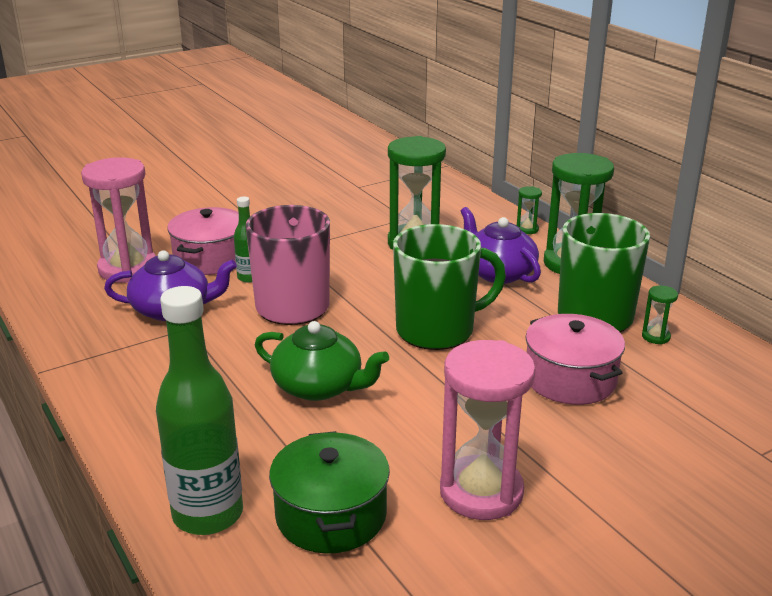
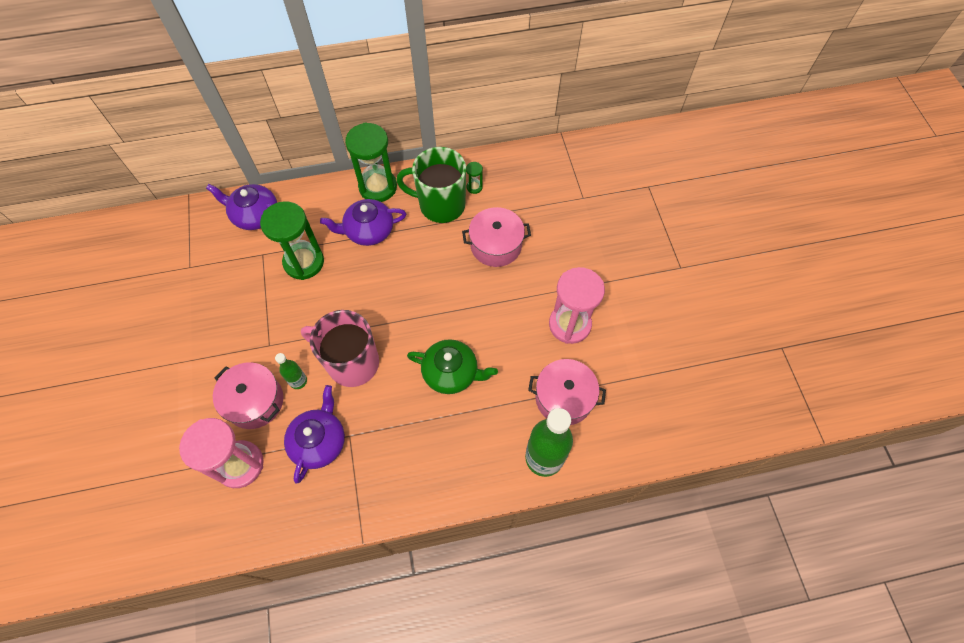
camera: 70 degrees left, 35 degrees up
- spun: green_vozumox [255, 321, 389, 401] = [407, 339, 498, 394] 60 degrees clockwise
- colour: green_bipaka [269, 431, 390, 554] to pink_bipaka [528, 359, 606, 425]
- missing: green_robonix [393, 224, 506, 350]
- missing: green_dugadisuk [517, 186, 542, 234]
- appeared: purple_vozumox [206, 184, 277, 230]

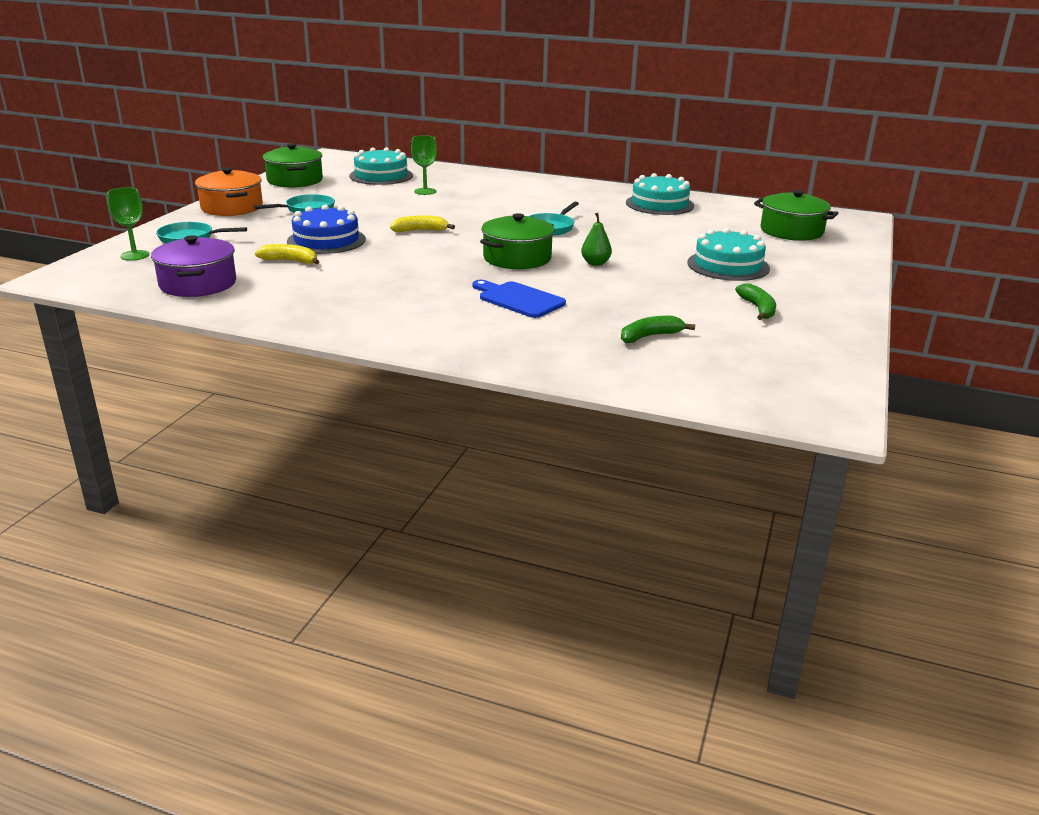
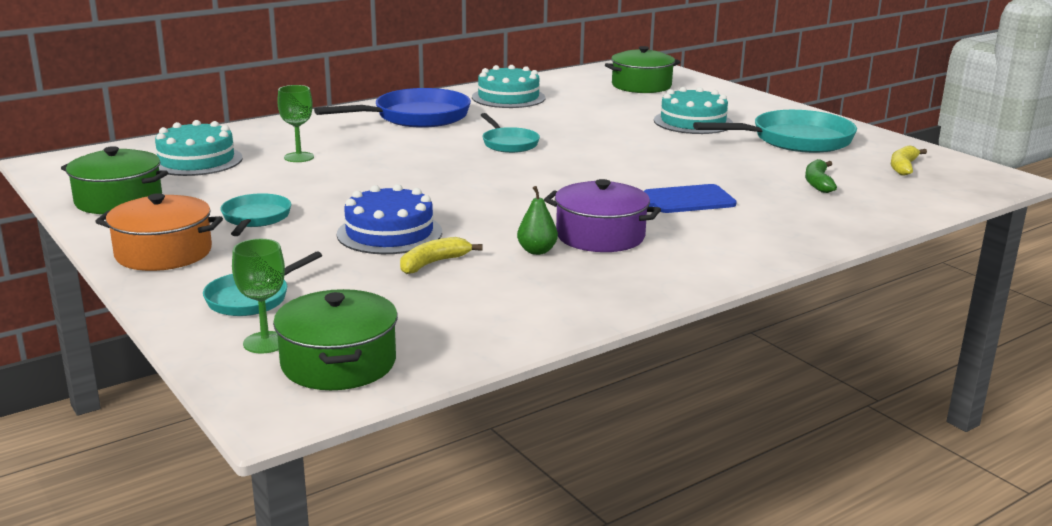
camera: 55 degrees left, 5 degrees down
- relocated: purple_bipaka [151, 235, 236, 297] to [544, 179, 661, 252]
- relocated: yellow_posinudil [390, 215, 455, 232] to [891, 145, 927, 176]
- relocated: green_bipaka [480, 213, 554, 269] to [273, 289, 398, 390]
- relocated: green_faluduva [581, 213, 612, 266] to [517, 186, 558, 255]
- exchanged: green_posinudil [735, 283, 776, 320] to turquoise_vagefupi [693, 110, 857, 153]
- appeared: blue_vagefupi [314, 88, 471, 128]

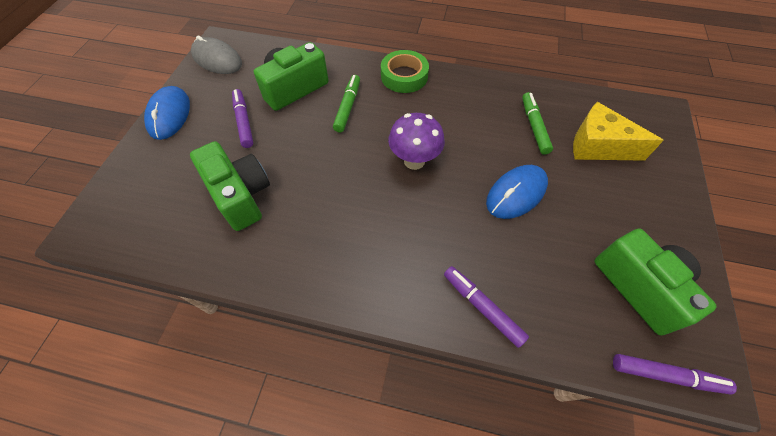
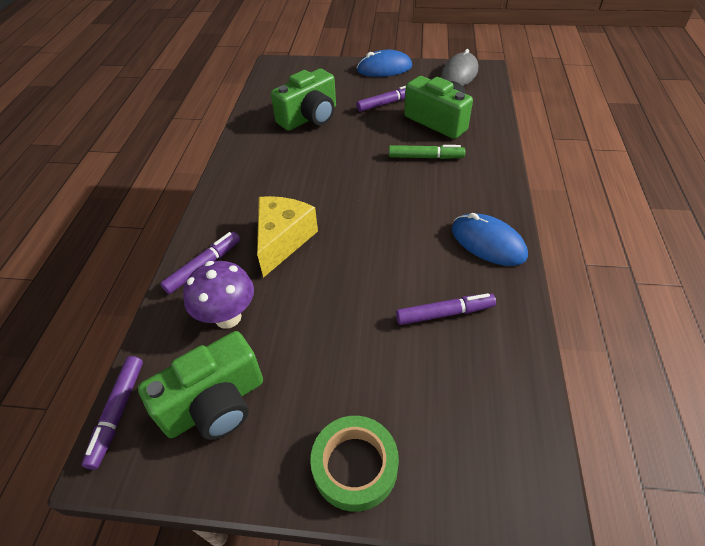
camera: 85 degrees right, 10 degrees down
- relocated: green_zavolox [381, 50, 429, 93] to [310, 416, 399, 512]
- relocated: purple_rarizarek [388, 113, 445, 170] to [183, 261, 254, 329]
- relocated: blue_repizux [486, 165, 548, 219] to [452, 213, 528, 266]
- colour: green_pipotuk [522, 92, 553, 155] to purple_pipotuk [396, 293, 496, 325]
- relocated: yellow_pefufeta [573, 102, 664, 161] to [257, 196, 318, 278]

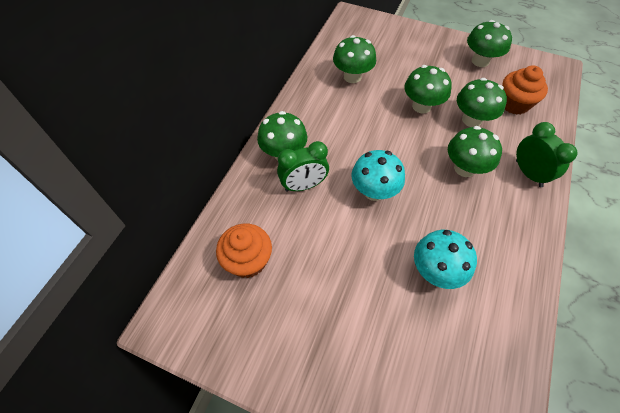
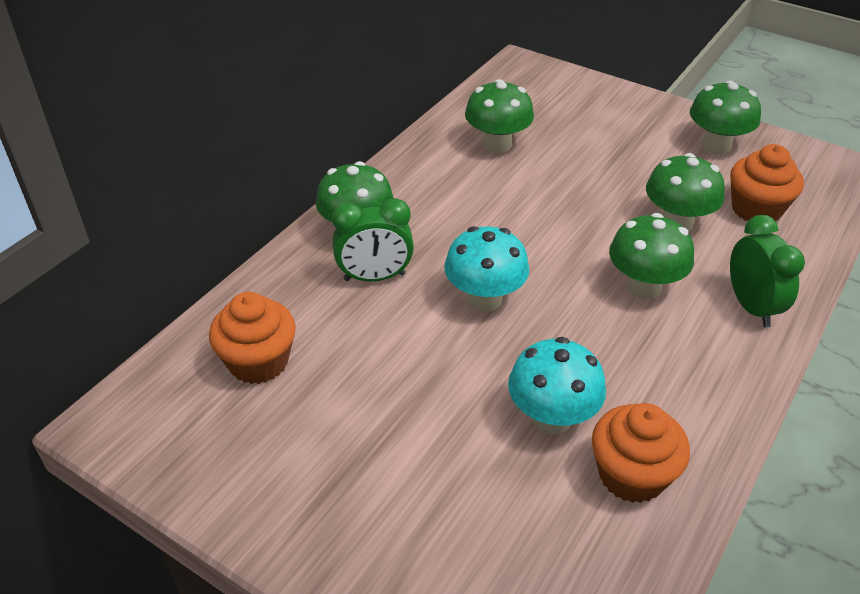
camera: 10 degrees right, 15 degrees down
- missing: green_rarizarek [404, 65, 452, 114]
- appeared: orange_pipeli [592, 403, 690, 503]

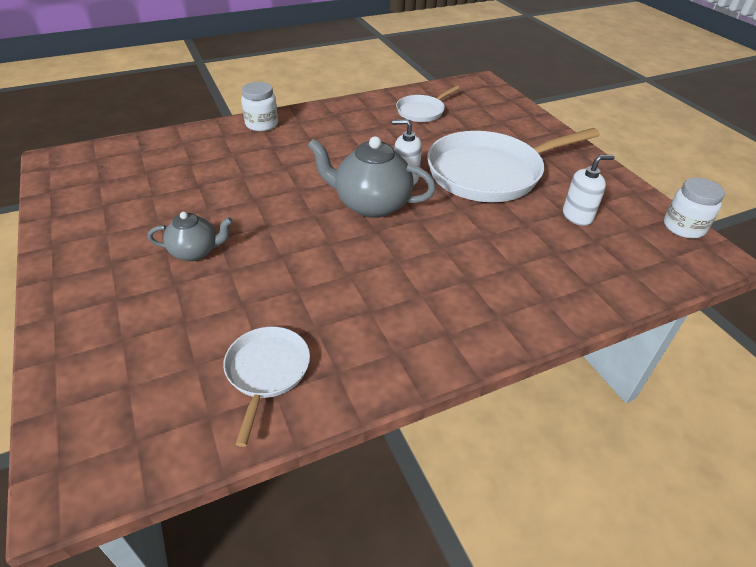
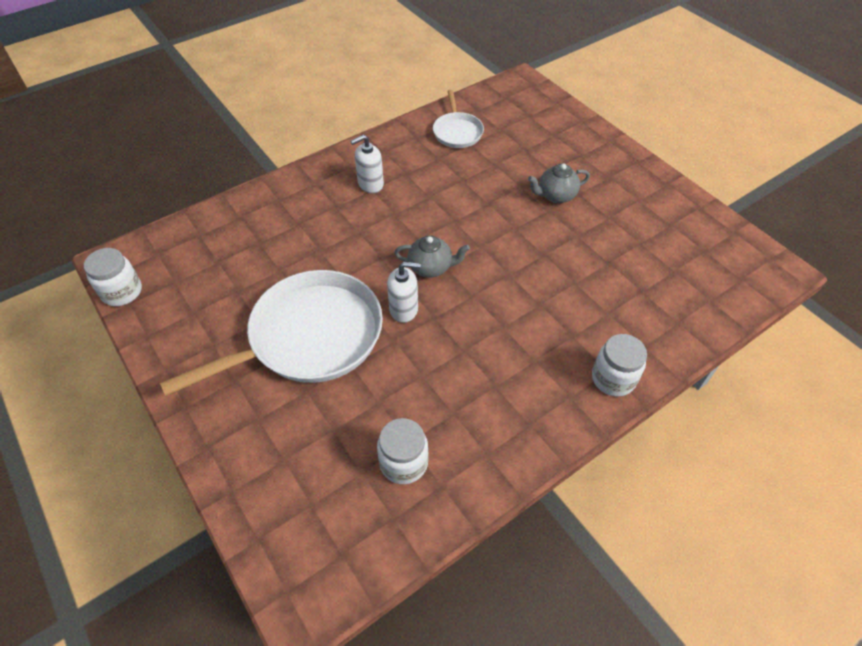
camera: 170 degrees right, 10 degrees up
- size: grey_vozumox [307, 136, 436, 218] = [394, 236, 470, 277] x0.59
- exchanged: white_vagefupi [396, 86, 460, 122] to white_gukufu [377, 418, 429, 484]
- relocated: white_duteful [563, 155, 615, 226] to [351, 135, 384, 193]

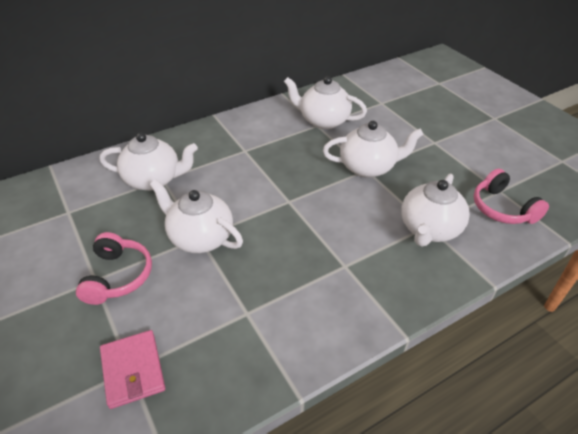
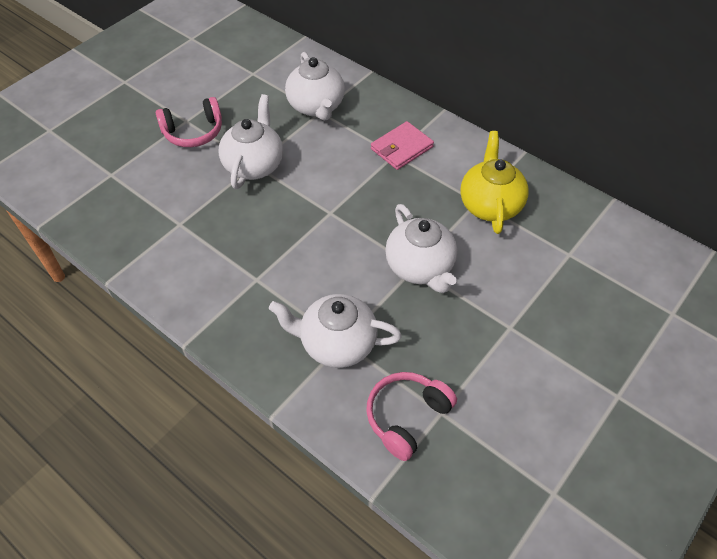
camera: 70 degrees right, 10 degrees up
- relocated: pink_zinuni [100, 330, 165, 409] to [371, 121, 434, 170]
- colour: white_vozumox [284, 76, 367, 129] to yellow_vozumox [460, 131, 529, 234]

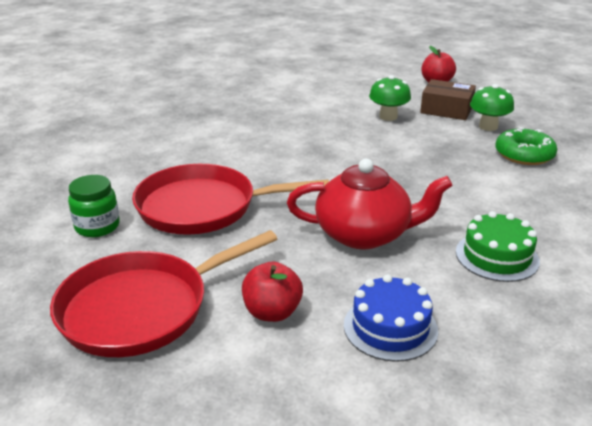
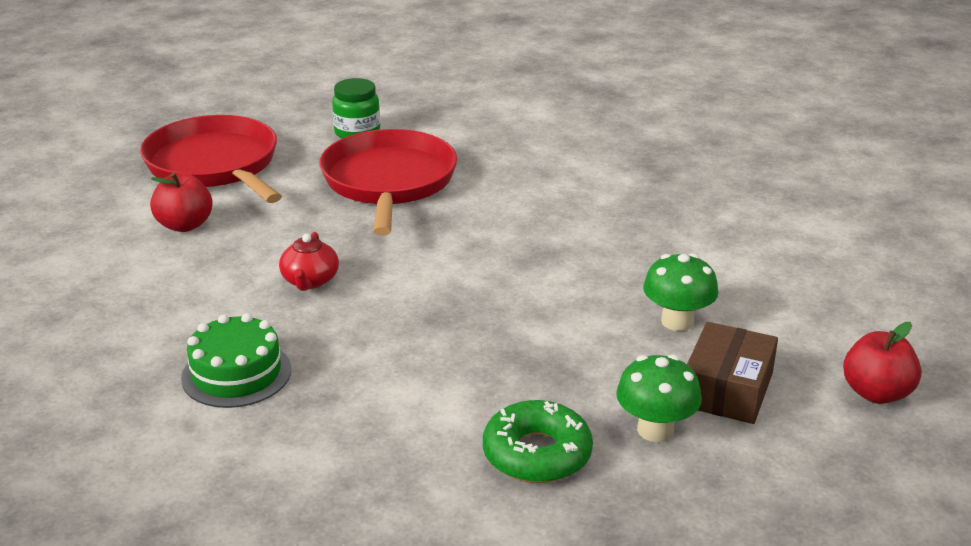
camera: 90 degrees right, 0 degrees up
- size: red_vozumox [287, 159, 453, 249] = [279, 232, 339, 291] x0.50
- missing: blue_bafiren [344, 275, 438, 362]

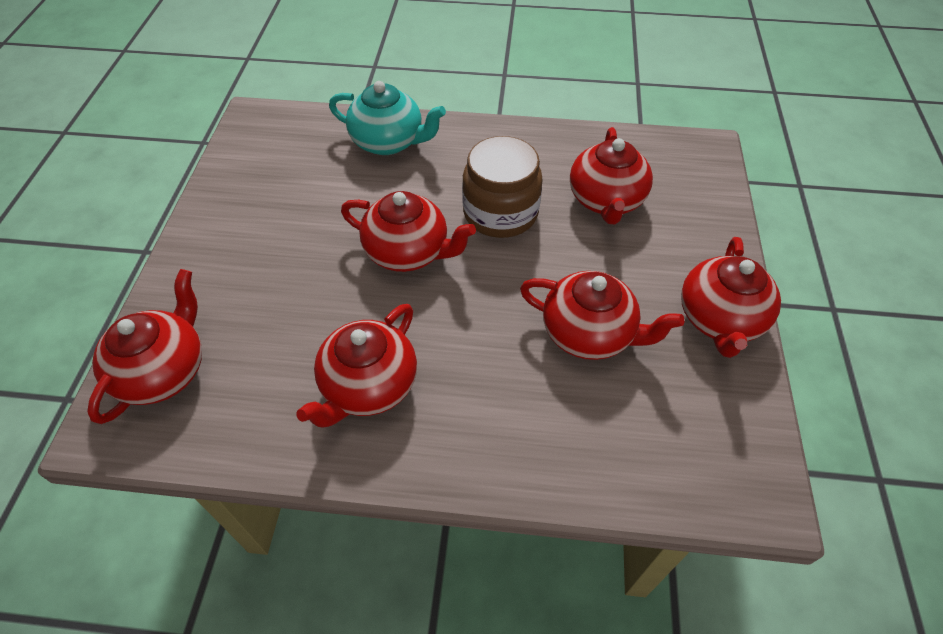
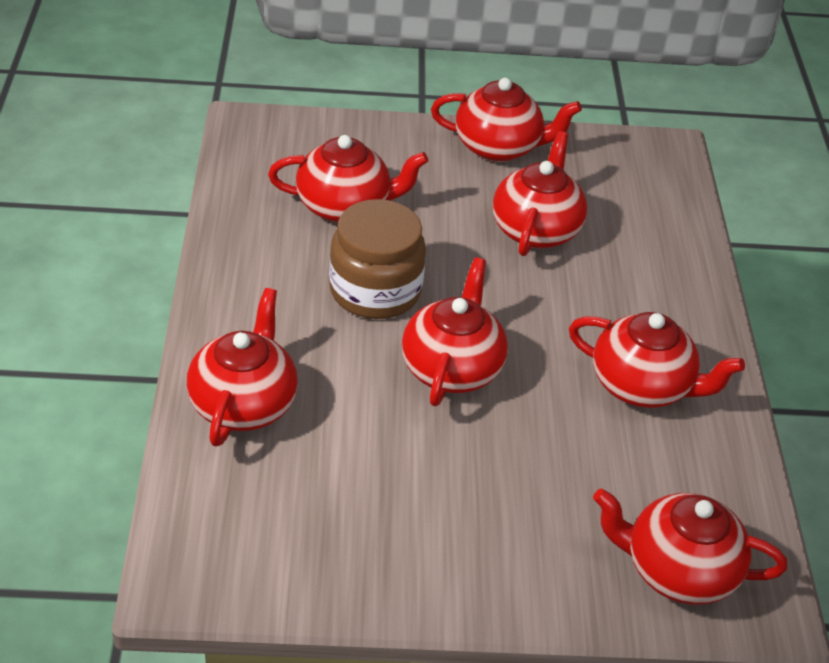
camera: 100 degrees left, 10 degrees down
- colour: turquoise_vozumox [329, 81, 446, 155] to red_vozumox [187, 288, 298, 446]

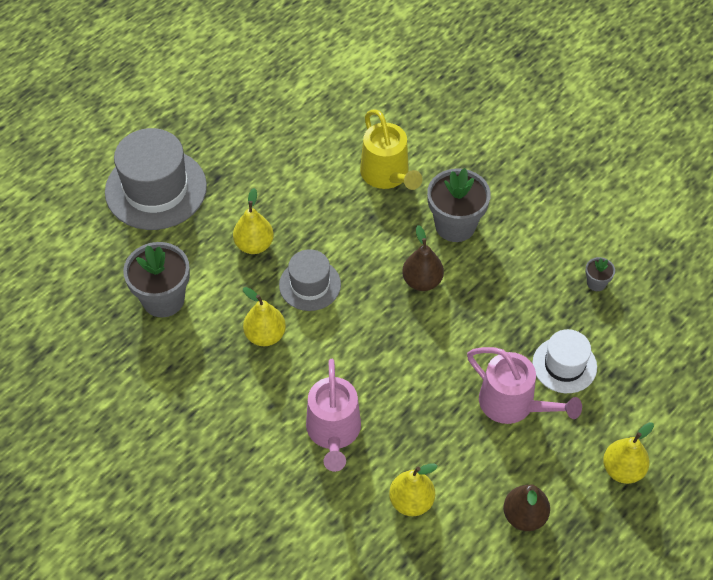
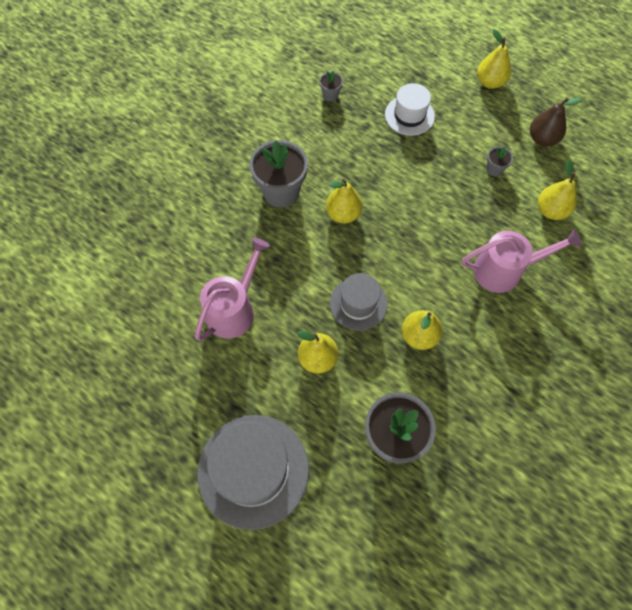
camera: 95 degrees left, 10 degrees up
- missing: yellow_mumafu [360, 109, 422, 190]
- colour: brown_faluduva [402, 225, 444, 291] to yellow_faluduva [326, 179, 363, 223]
- relocated: pink_mumafu [467, 347, 582, 424] to [195, 237, 270, 341]
- appeared: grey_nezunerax [486, 146, 513, 177]

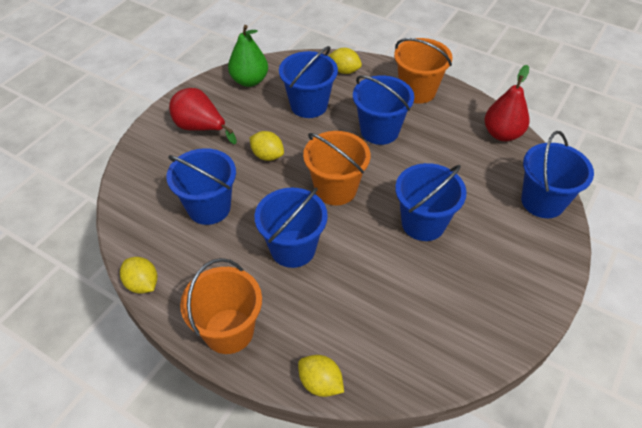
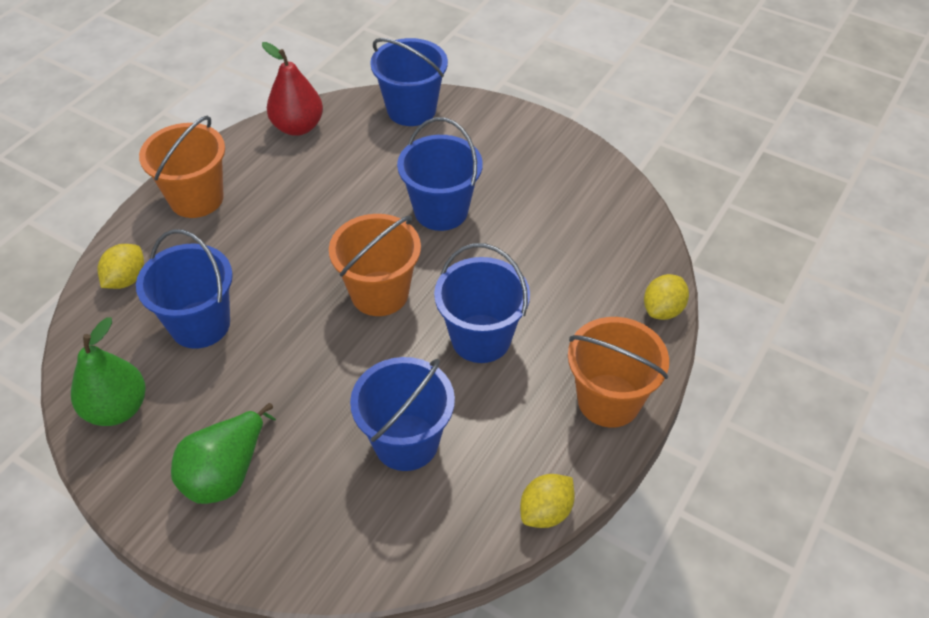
camera: 90 degrees left, 0 degrees up
- colour: red_faluduva [169, 88, 237, 144] to green_faluduva [171, 403, 276, 504]
- missing: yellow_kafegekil [249, 131, 284, 161]
- missing: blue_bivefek [353, 75, 414, 145]

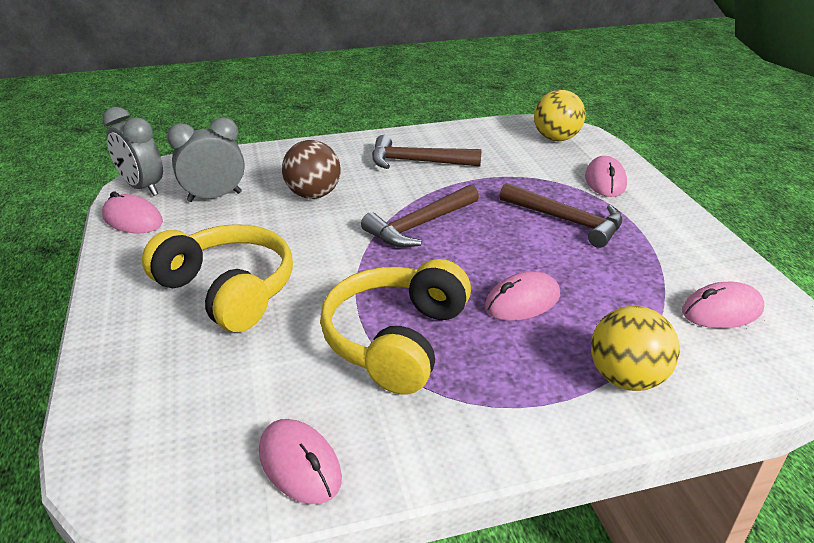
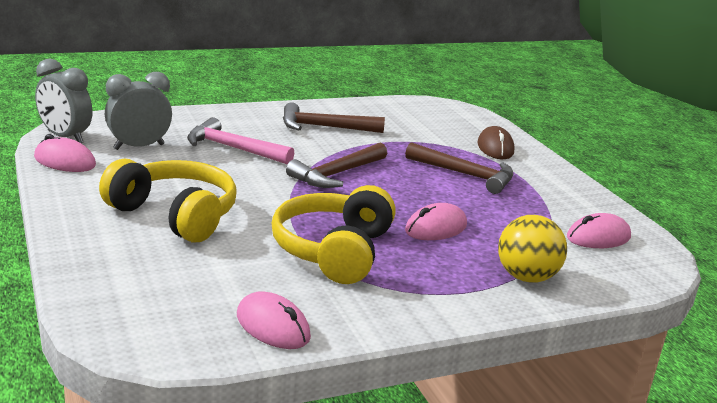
camera: 10 degrees left, 10 degrees down
- exchanged: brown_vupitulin [282, 140, 341, 199] to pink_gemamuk [187, 117, 294, 165]
- missing: yellow_vupitulin [534, 90, 586, 141]
- colour: pink_repizux [585, 156, 627, 197] to brown_repizux [477, 126, 515, 159]

